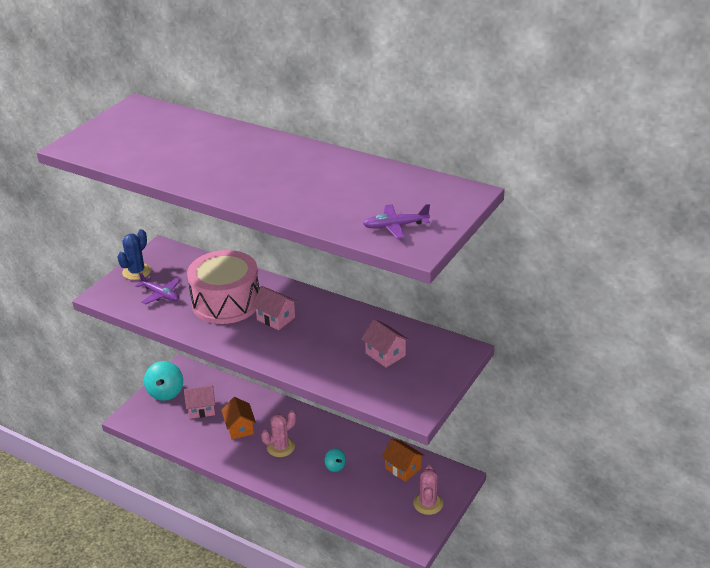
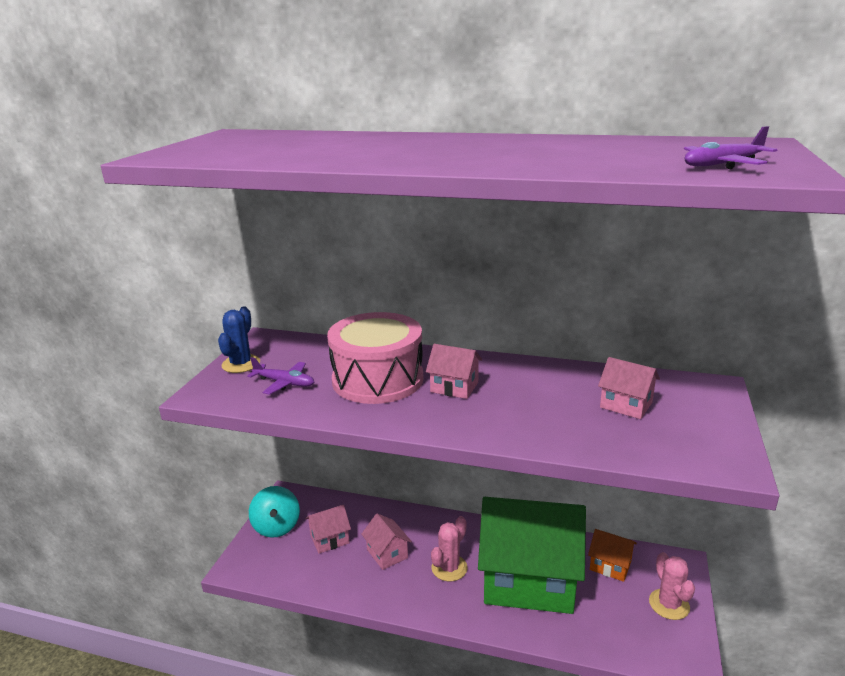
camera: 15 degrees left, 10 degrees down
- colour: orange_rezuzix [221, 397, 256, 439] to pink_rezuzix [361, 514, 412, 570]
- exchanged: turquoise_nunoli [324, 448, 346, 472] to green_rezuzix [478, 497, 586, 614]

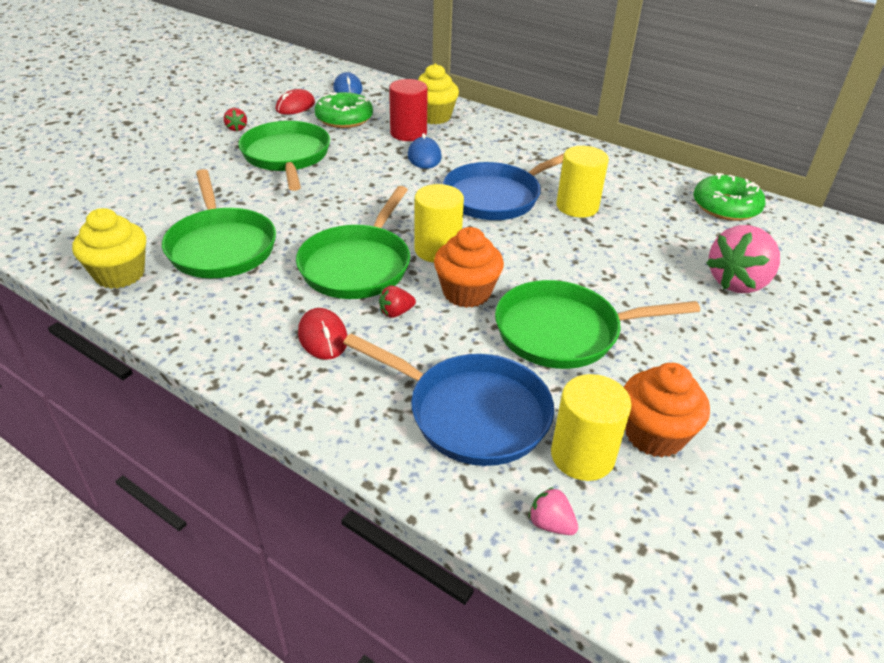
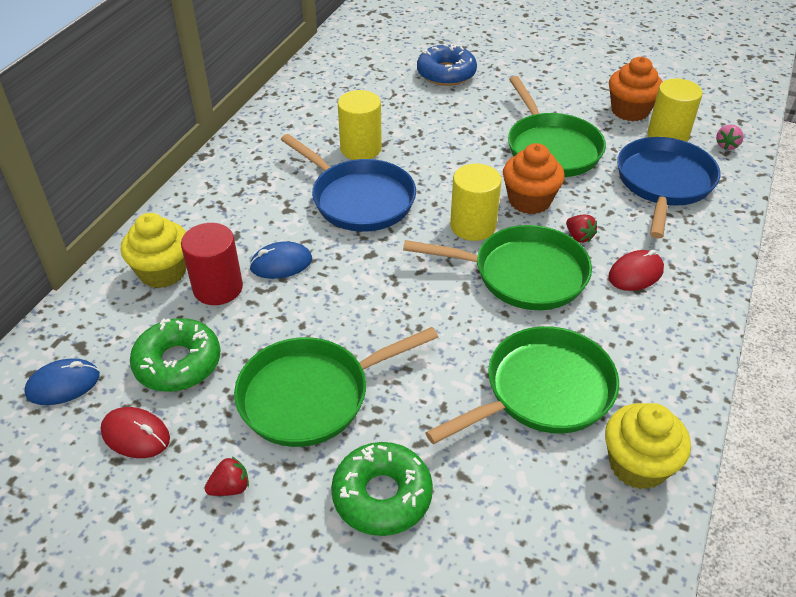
camera: 100 degrees left, 5 degrees up
- relocated: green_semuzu [694, 173, 766, 221] to [331, 442, 433, 536]
- exchanged: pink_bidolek [706, 225, 780, 293] to blue_semuzu [417, 44, 477, 86]

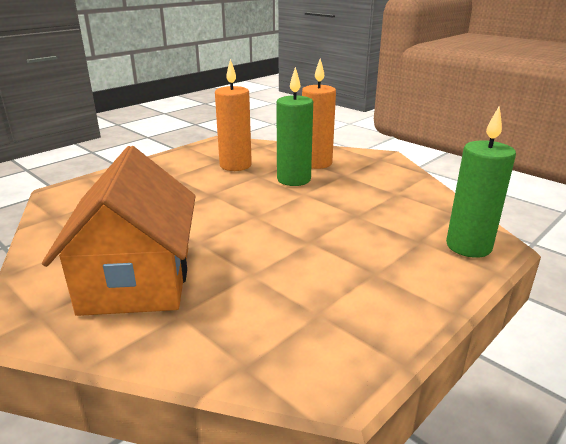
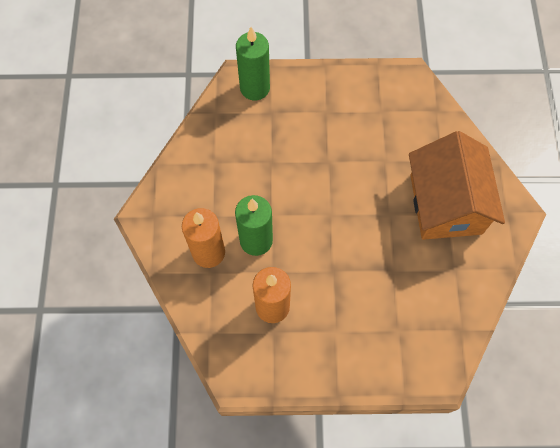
camera: 135 degrees left, 40 degrees up
- spun: orange_rezuzix [42, 146, 196, 316] = [409, 131, 505, 240] 45 degrees counterclockwise

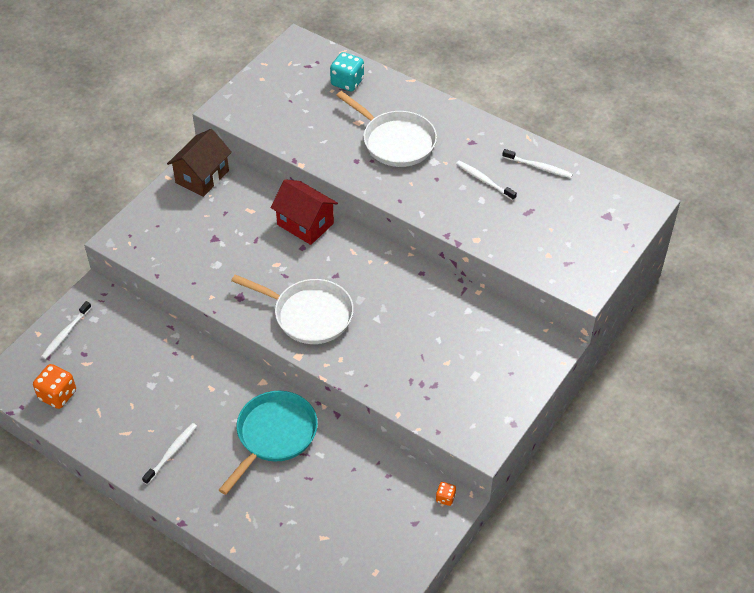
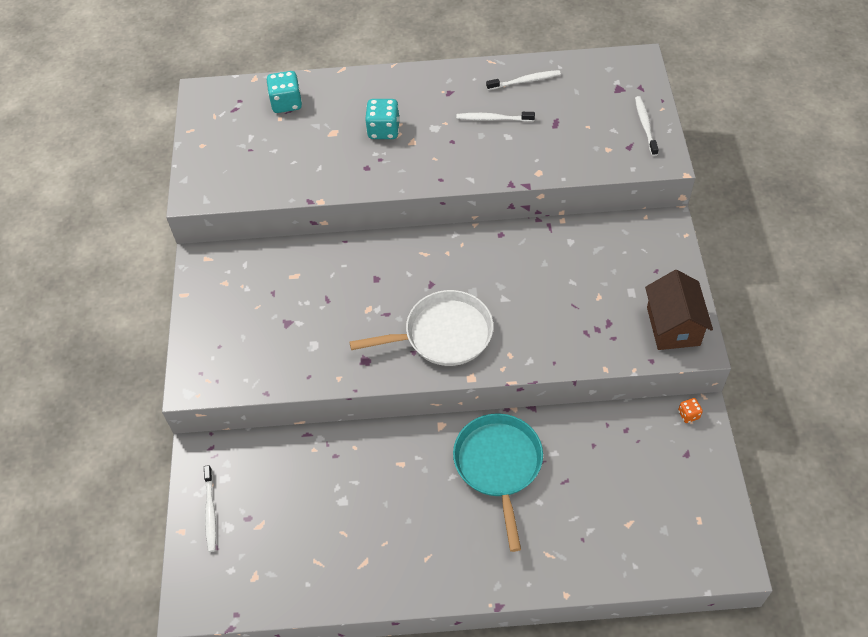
camera: 35 degrees left, 5 degrees up
- missing: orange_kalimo [33, 364, 76, 409]
- relocated: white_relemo [142, 423, 197, 485] to [635, 96, 659, 156]
- relocated: brown_rezuzix [167, 129, 232, 197] to [645, 270, 713, 350]
- missing: red_rezuzix [271, 179, 338, 245]
- exchanged: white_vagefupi [336, 91, 437, 167] to turquoise_kalimo [365, 99, 400, 139]

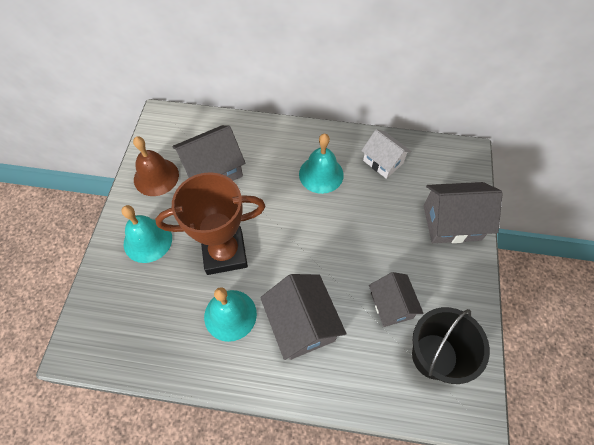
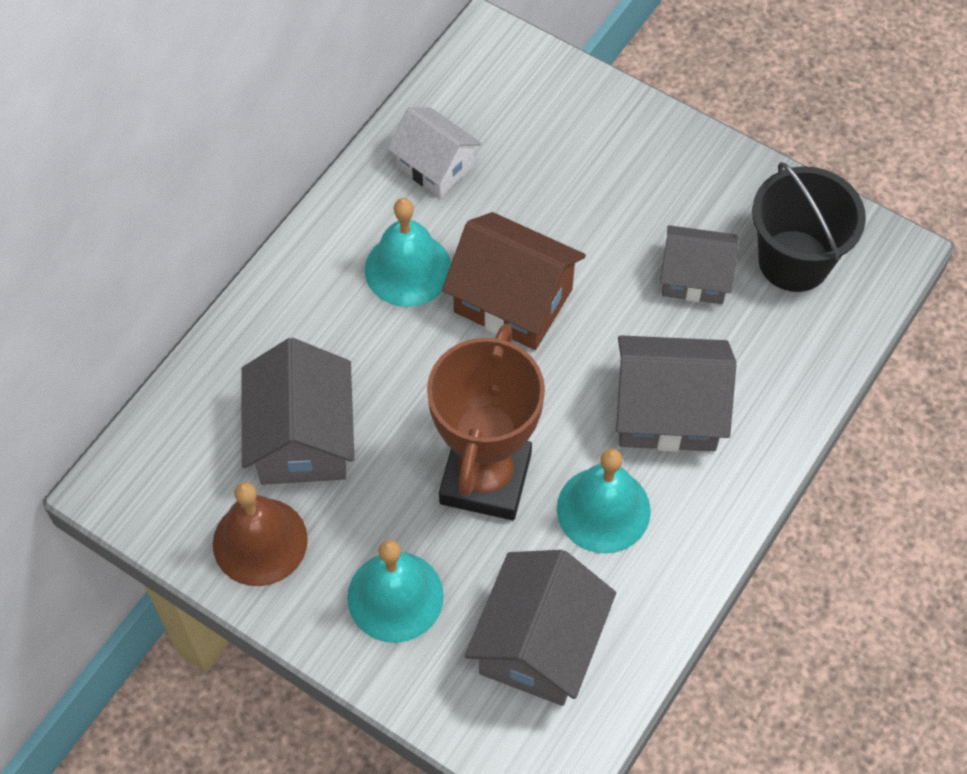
camera: 65 degrees left, 0 degrees up
- spun: white_rezuzix [361, 129, 412, 179] = [387, 107, 482, 198] 60 degrees clockwise
- relocated: grey_rezuzix [424, 182, 503, 243] to [465, 550, 616, 706]
- appeared: brown_rezuzix [442, 212, 586, 350]

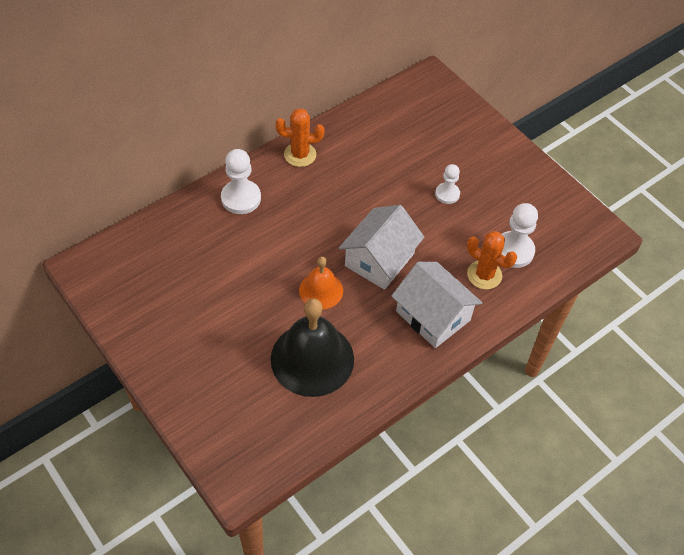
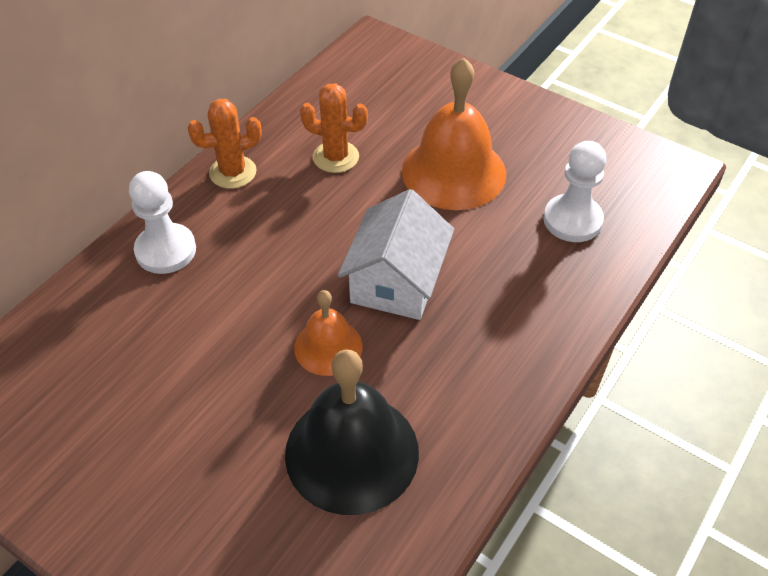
camera: 15 degrees left, 5 degrees down
- missing: white_rezuzix [392, 262, 482, 348]
- exchanged: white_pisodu [435, 164, 460, 204] to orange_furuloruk [402, 57, 506, 210]
- relocated: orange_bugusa [467, 231, 517, 289] to [300, 83, 368, 173]

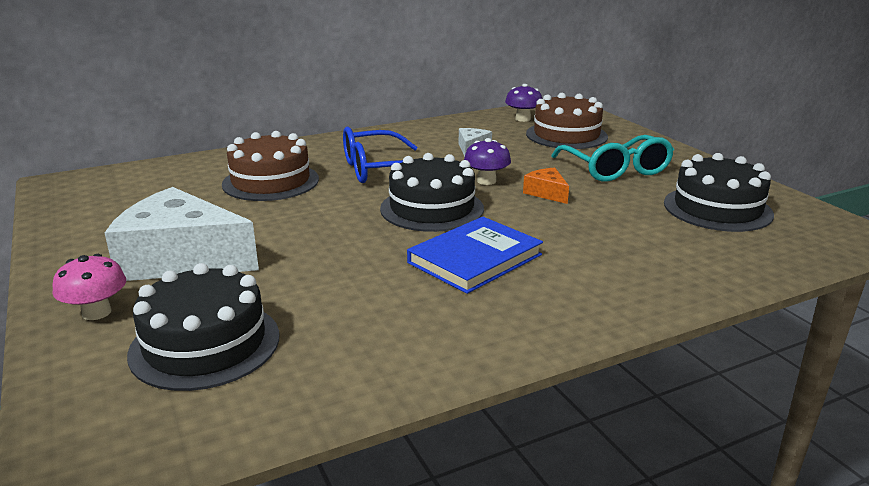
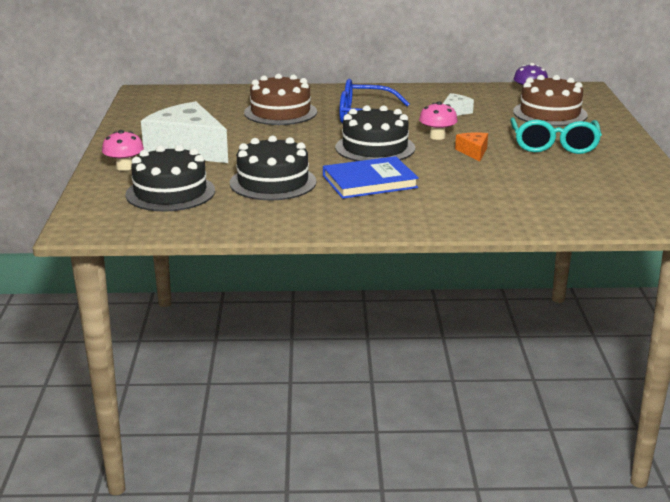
camera: 25 degrees right, 0 degrees up
- colour: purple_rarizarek [464, 138, 511, 185] to pink_rarizarek [419, 101, 458, 140]
- relocated: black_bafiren [664, 153, 774, 232] to [230, 136, 317, 200]

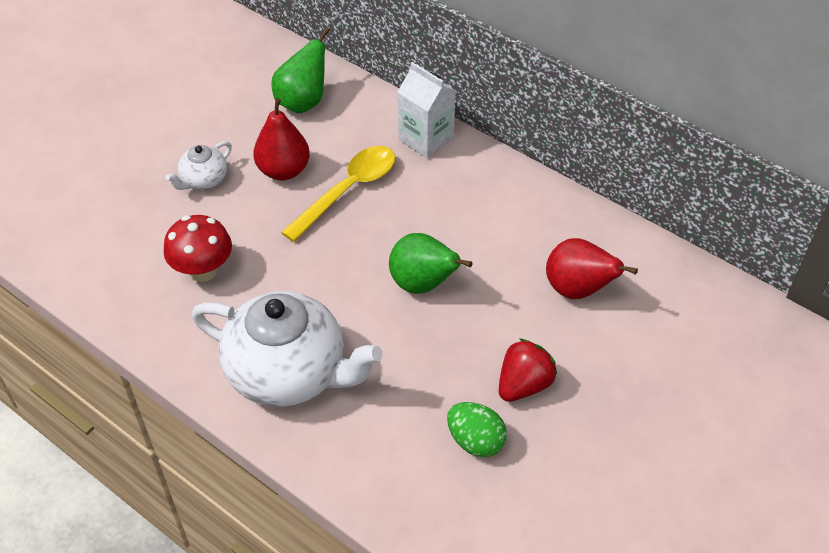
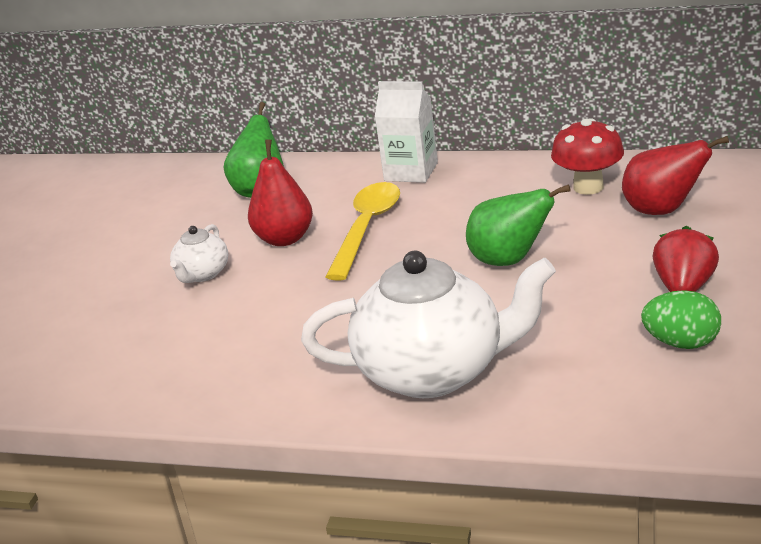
camera: 20 degrees left, 20 degrees down
- relocated: red_rarizarek [164, 215, 232, 282] to [551, 118, 624, 195]

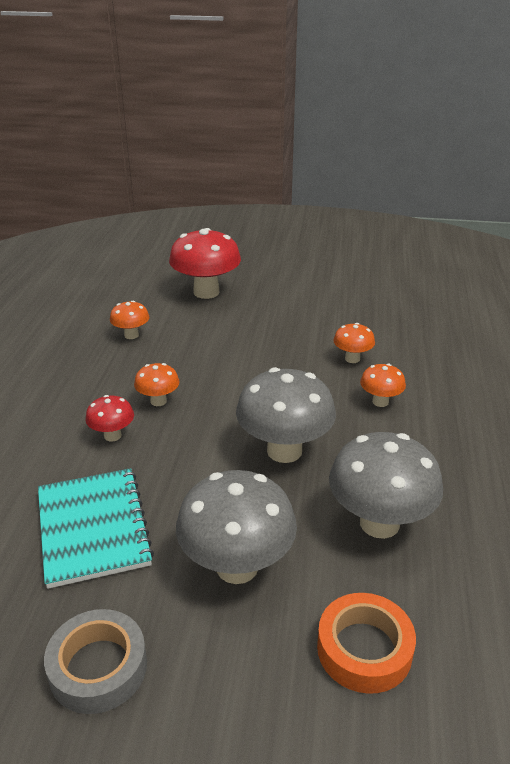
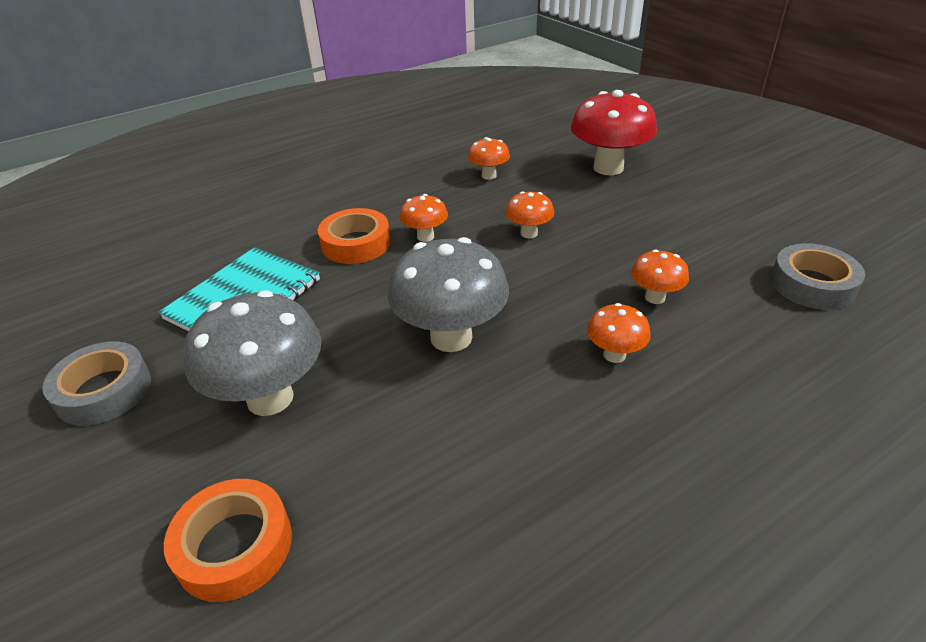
camera: 50 degrees right, 5 degrees up
- exchanged: red_rarizarek [85, 395, 134, 442] to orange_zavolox [318, 208, 391, 264]
- missing: grey_rarizarek [329, 432, 443, 539]
- appeared: orange_rarizarek [506, 191, 554, 238]
- appeared: grey_zavolox [771, 243, 865, 310]

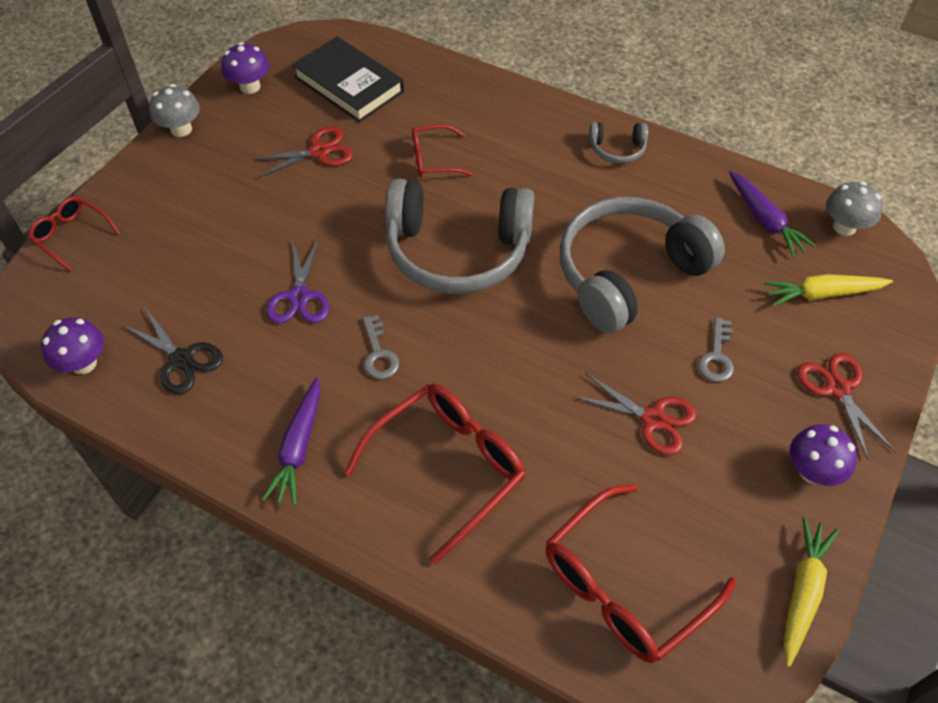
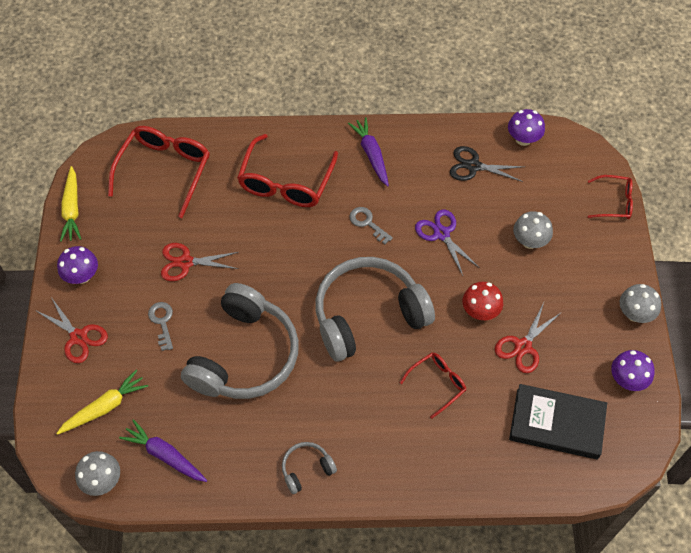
camera: 150 degrees right, 5 degrees up
- appeared: red_rarizarek [462, 282, 503, 320]
- appeared: grey_rarizarek [513, 211, 553, 249]

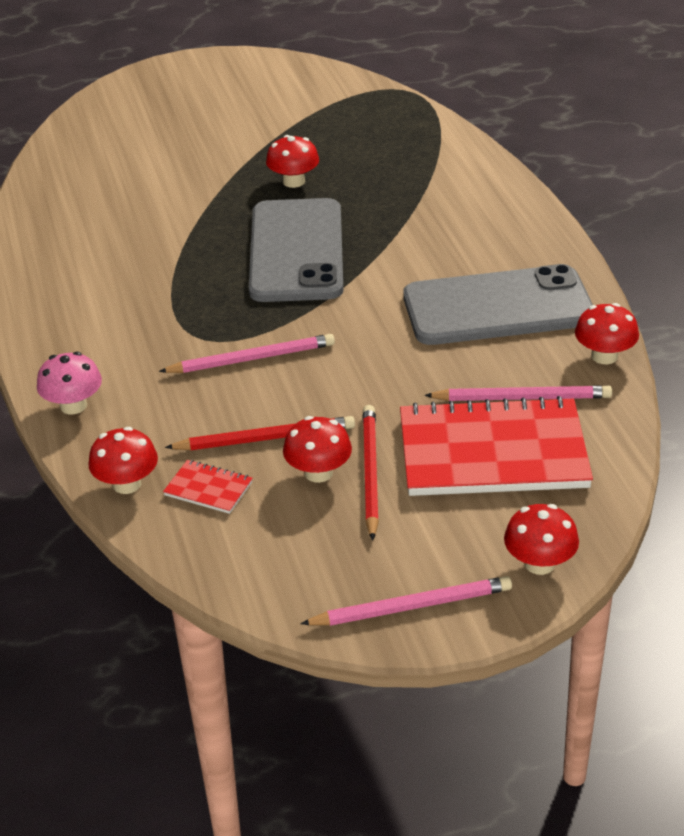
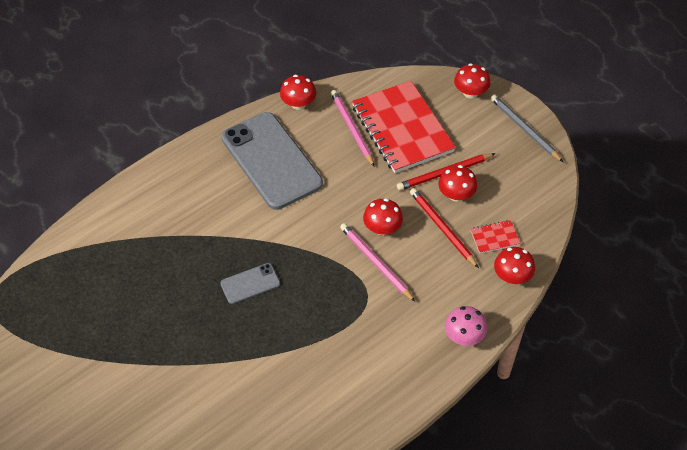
camera: 115 degrees left, 15 degrees up
- spun: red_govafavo [163, 460, 253, 514] = [470, 220, 521, 254] 75 degrees clockwise
- size: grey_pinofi [249, 198, 344, 302] = [220, 263, 280, 304] x0.45
- relocated: red_rarizarek [266, 135, 319, 188] to [363, 198, 403, 235]
- colour: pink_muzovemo [300, 576, 512, 626] to grey_muzovemo [490, 95, 563, 162]

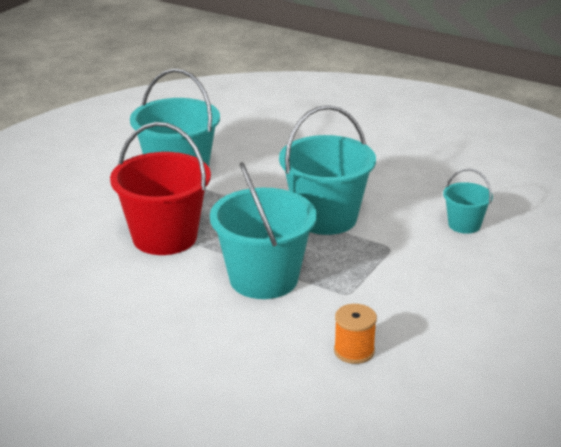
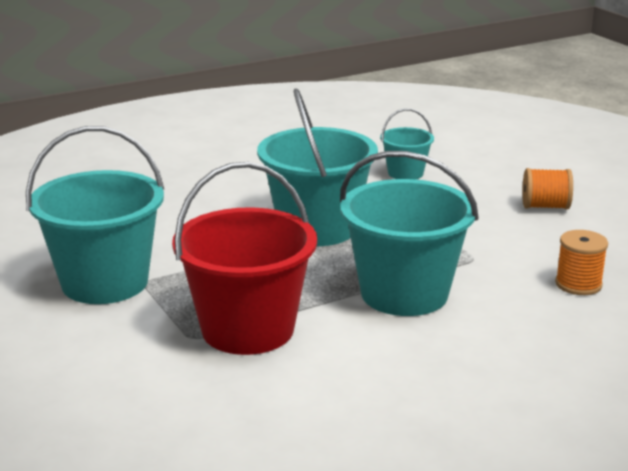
camera: 60 degrees left, 5 degrees down
- appeared: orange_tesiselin [522, 168, 573, 209]

